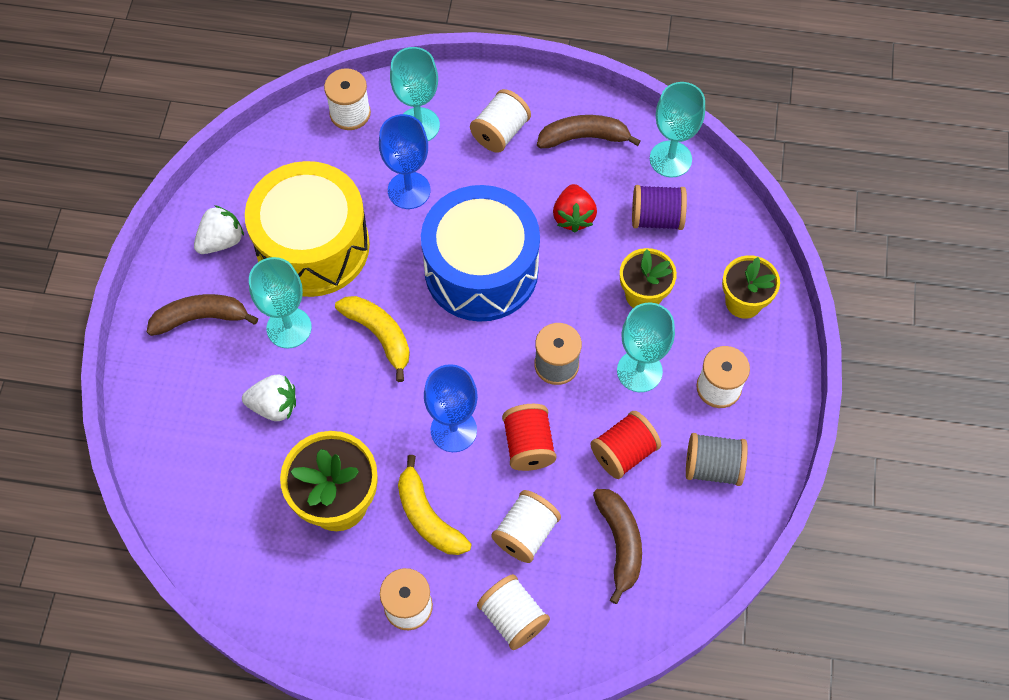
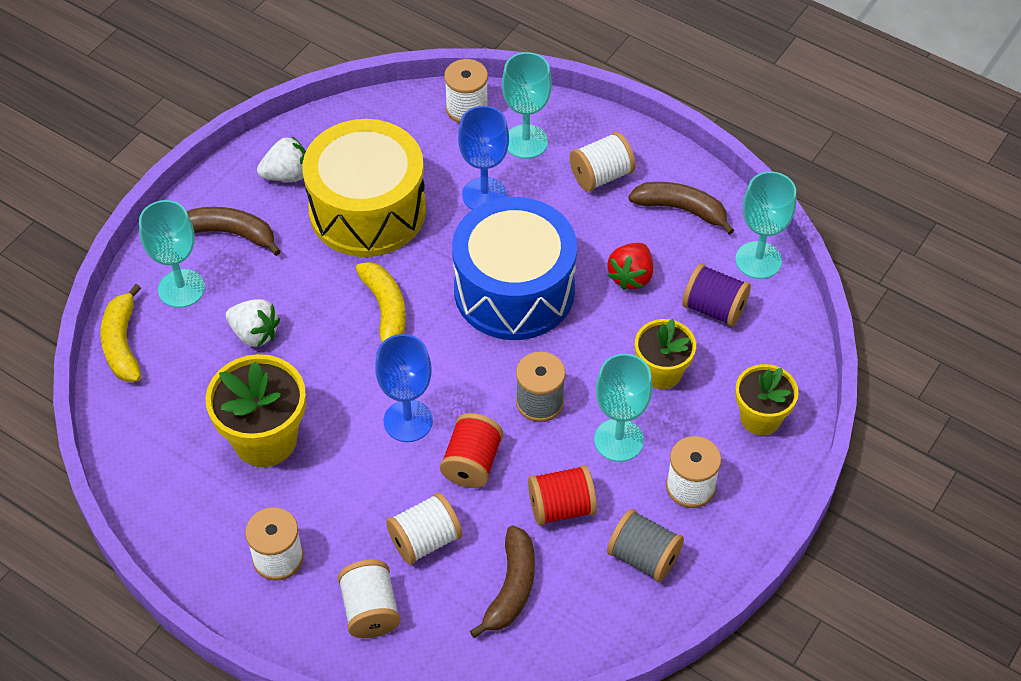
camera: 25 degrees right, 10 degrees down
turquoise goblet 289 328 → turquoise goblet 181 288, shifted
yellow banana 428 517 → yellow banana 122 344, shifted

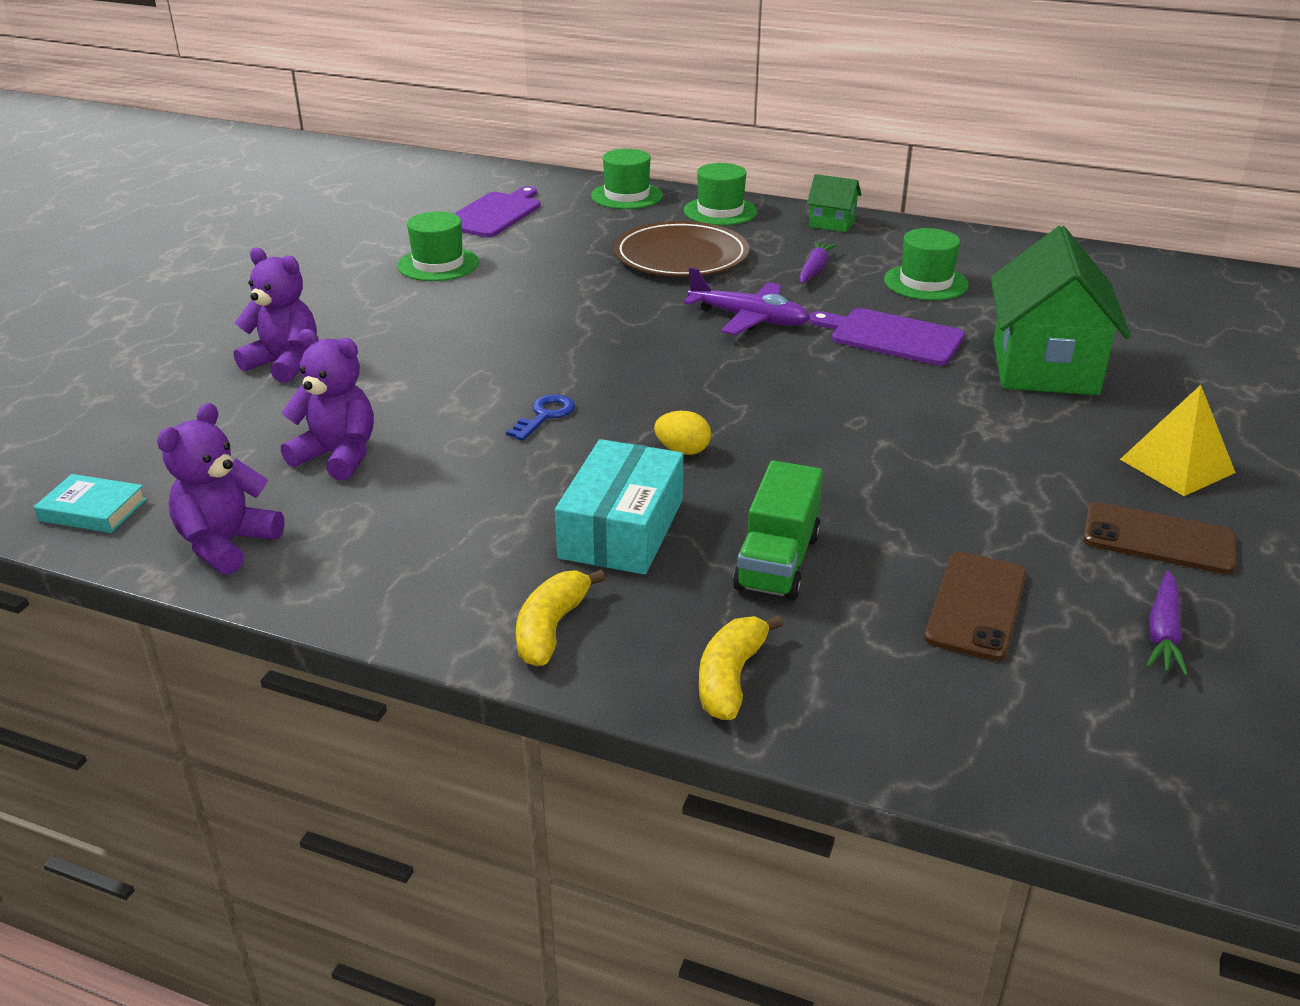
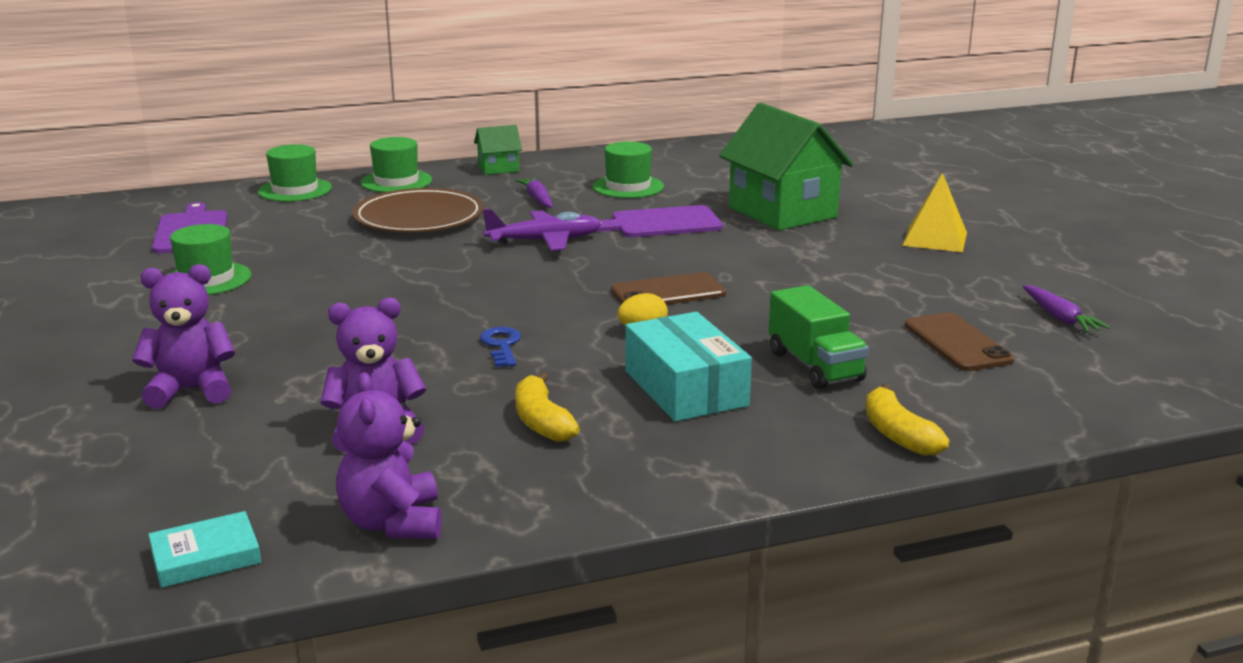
camera: 40 degrees left, 10 degrees down
yellow banana 551 628 → yellow banana 542 422, shifted
brown phone 1158 539 → brown phone 668 292, shifted

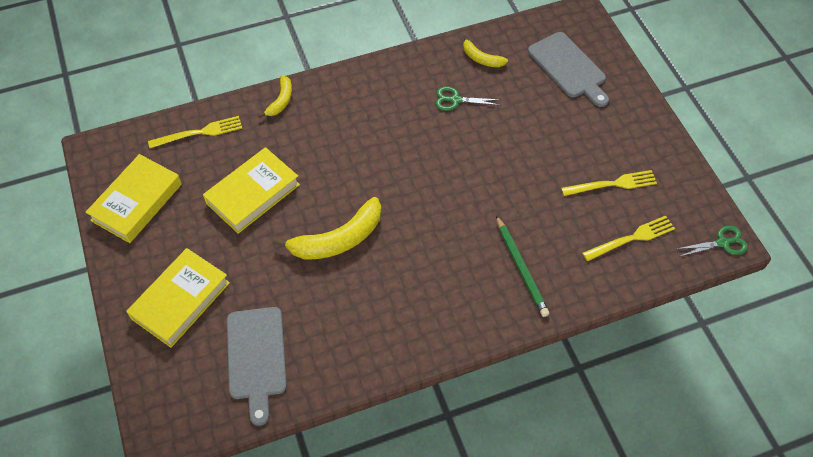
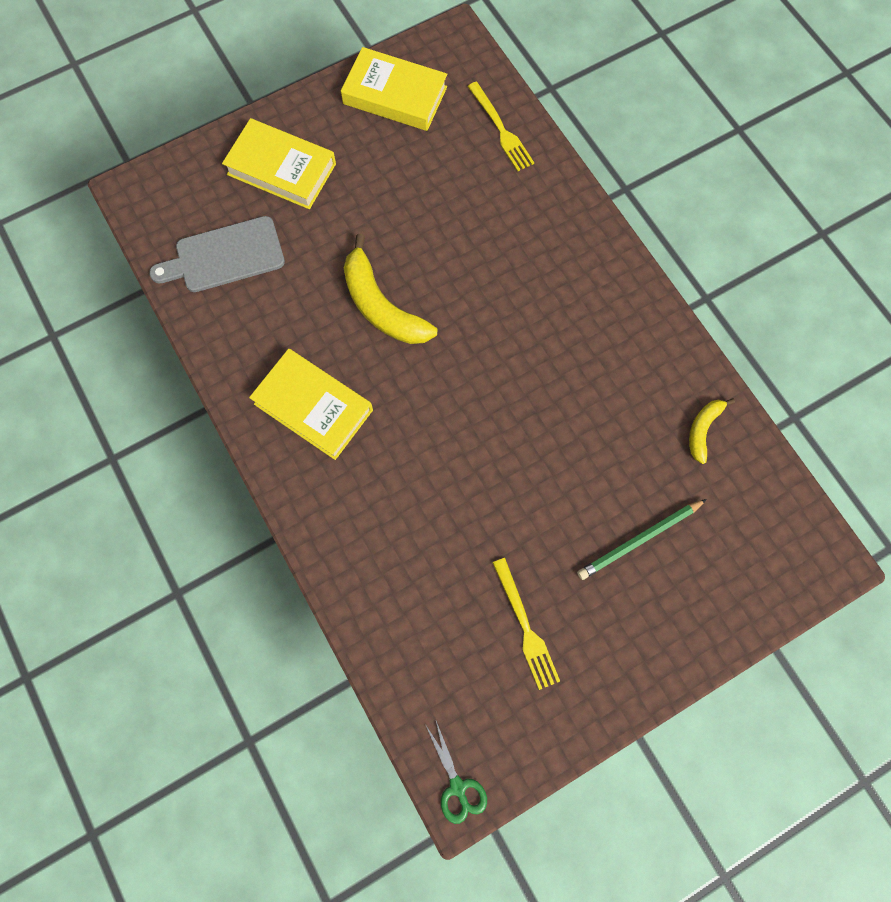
camera: 80 degrees right, 15 degrees up
yellow book 253 194 → yellow book 313 407, shifted
yellow banana 281 101 → -
green scissors 455 100 → -
green pencil 521 268 → green pencil 639 540, shifted
grey cutting board 568 68 → -
yellow fork 631 238 → -

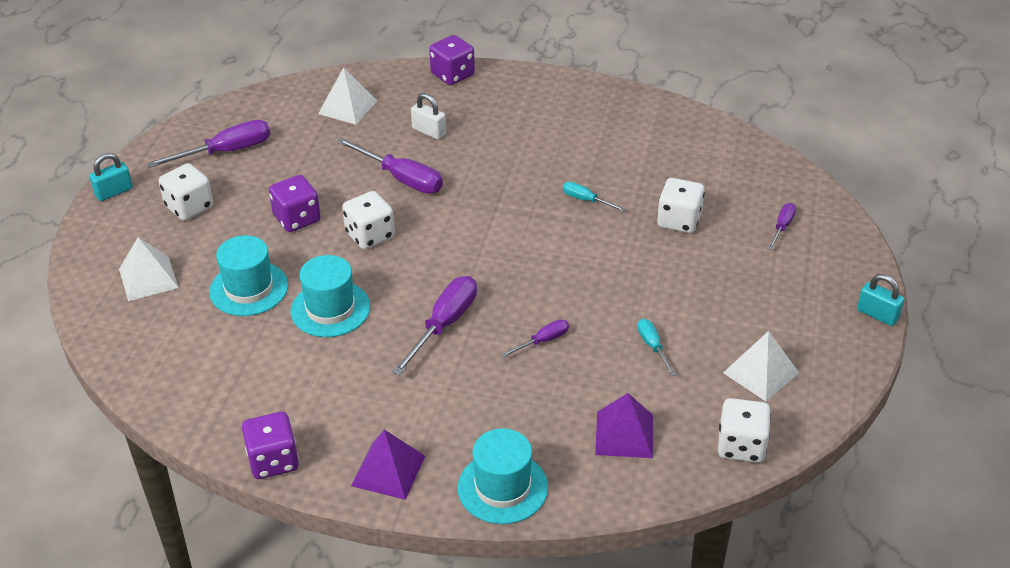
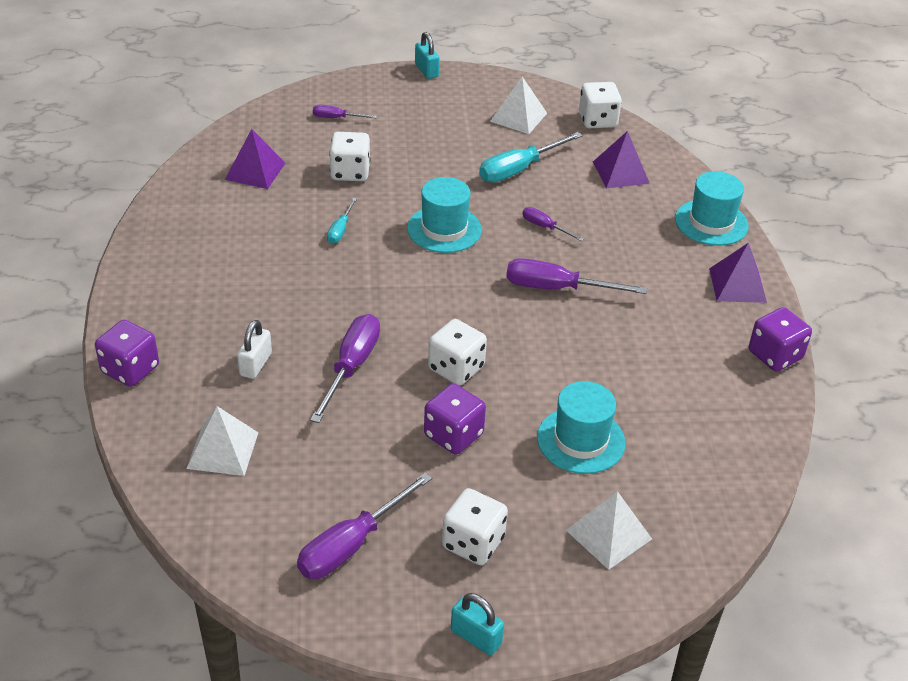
camera: 110 degrees left, 0 degrees up
purple screwdriver 226 151 → purple screwdriver 352 544, 90 degrees counterclockwise
turquoise hat 330 309 → turquoise hat 444 229, shifted
turquoise screwdriver 652 346 → turquoise screwdriver 519 169, x1.87
turquoise padlock 877 314 → turquoise padlock 426 70, 45 degrees counterclockwise
- → purple pyramid 255 171

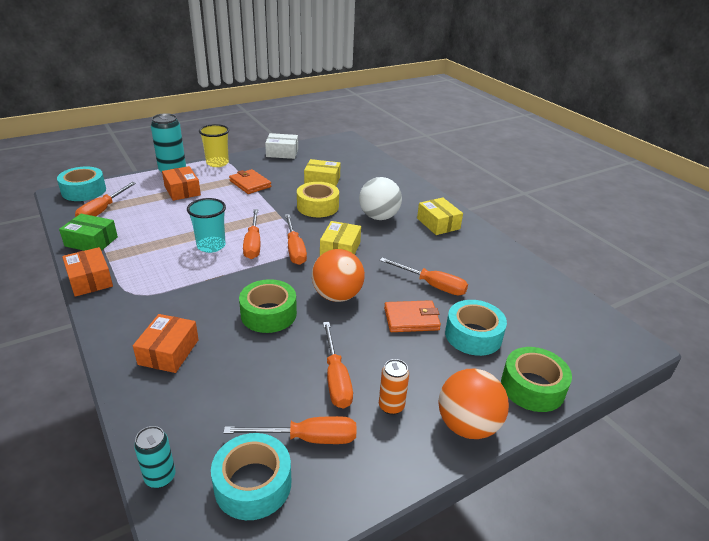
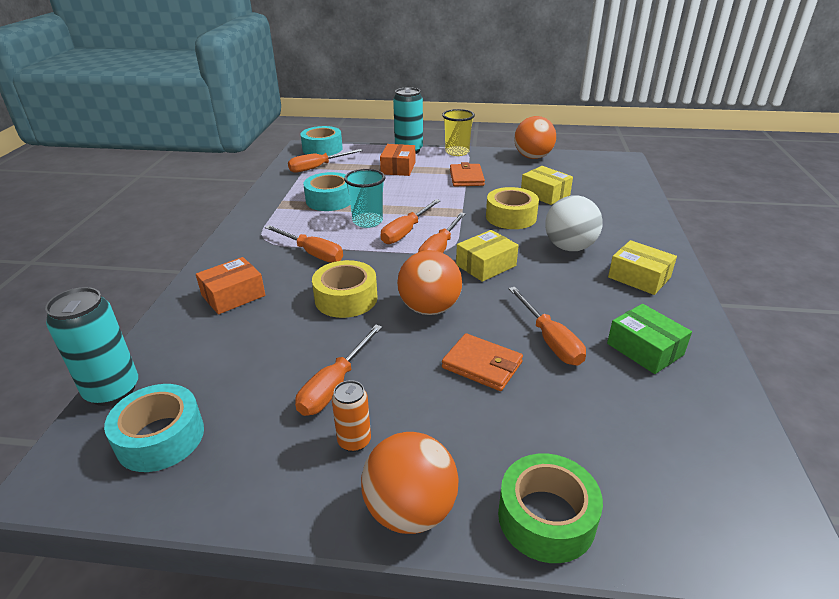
camera: 40 degrees right, 0 degrees up
green box 91 241 → green box 645 349, shifted
orange box 90 280 → -
turquoise can 160 477 → turquoise can 113 390, x1.74
orange screwdriver 307 438 → orange screwdriver 312 253, shifted
green tape 268 314 → yellow tape 346 298
white box 282 153 → orange ball 532 157
yellow box 438 224 → yellow box 639 277, 60 degrees counterclockwise
turquoise tape 473 335 → turquoise tape 329 200, shifted

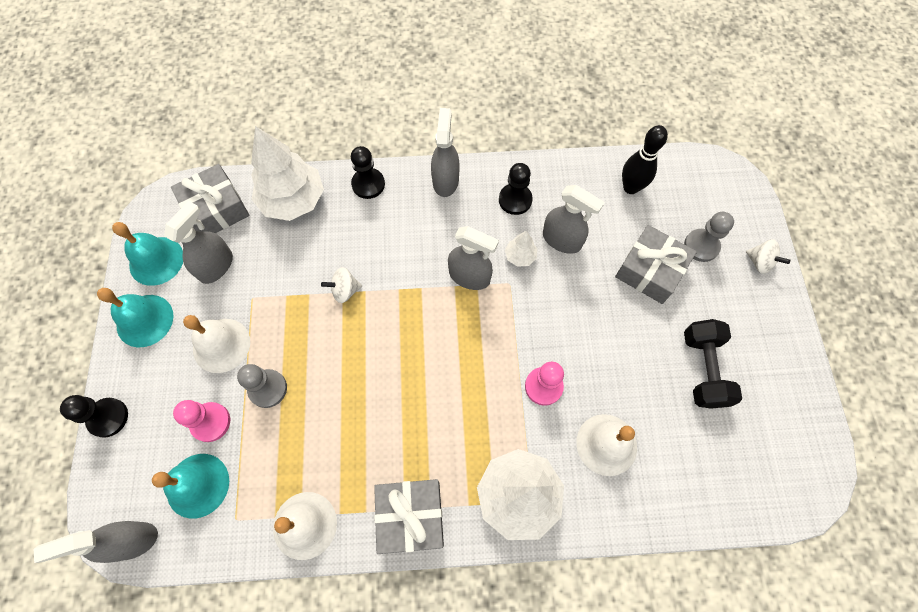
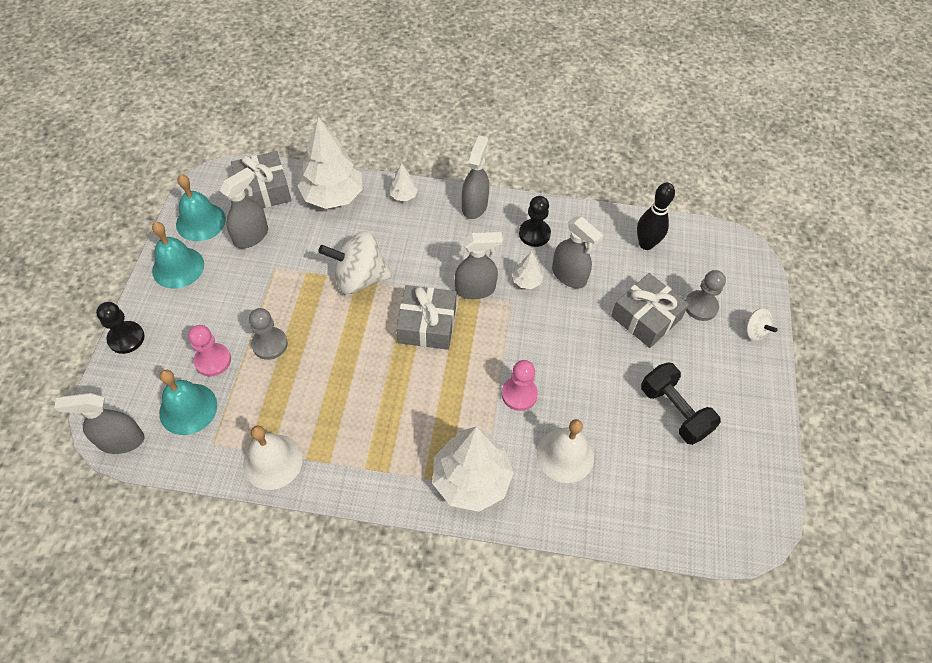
camera: 10 degrees right, 10 degrees down
white bell 221 345 → -
white spinning top 345 290 → white spinning top 359 278, x1.98
black pawn 368 184 → white tree 403 196
grey gift 410 516 → grey gift 427 324, shifted
grey spray bottle 469 276 → grey spray bottle 475 289, 45 degrees counterclockwise
black dumbbell 703 369 → black dumbbell 674 411, 45 degrees counterclockwise

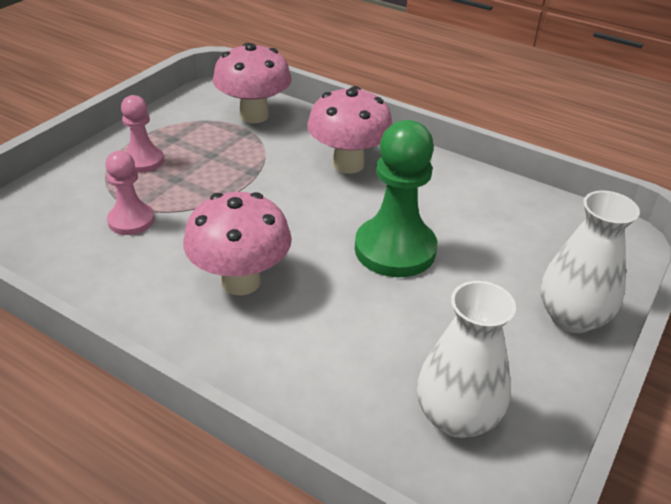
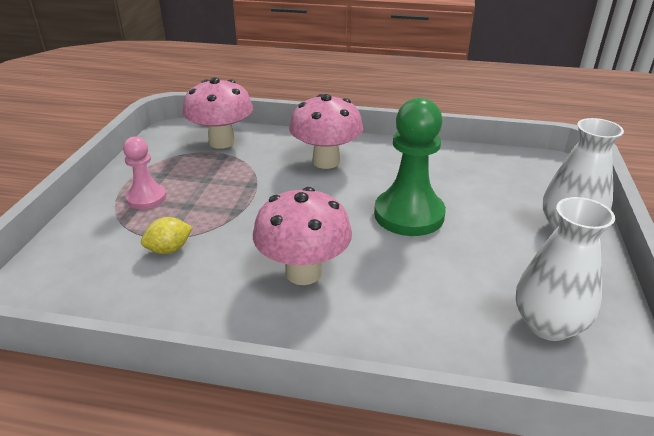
camera: 20 degrees left, 5 degrees down
pink pawn 131 220 → yellow lemon 169 249

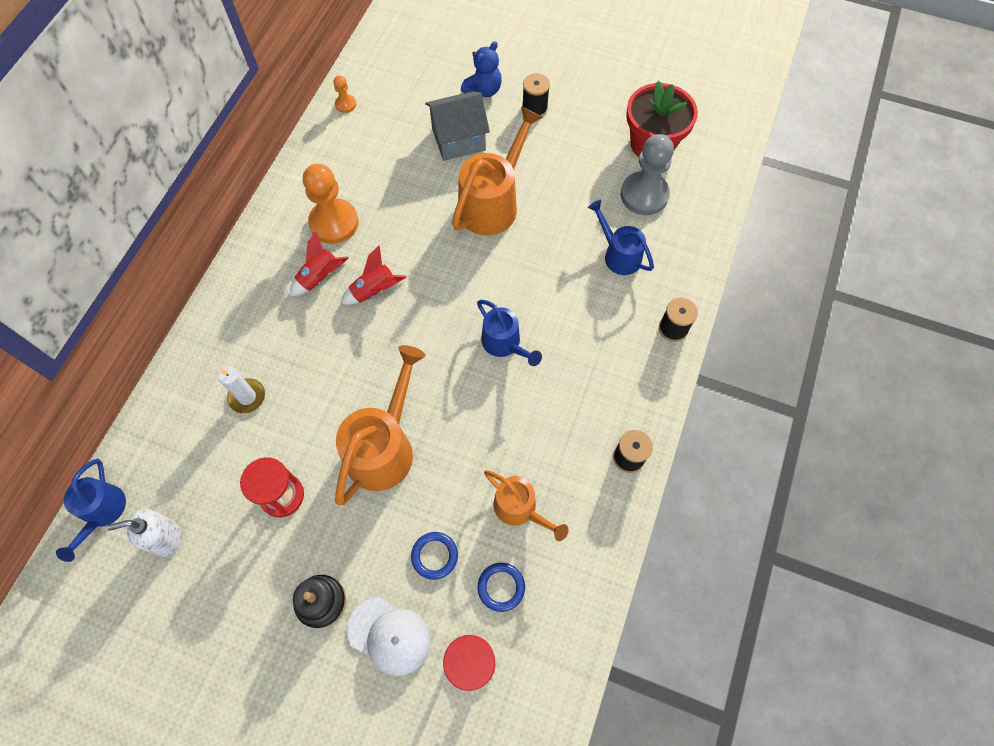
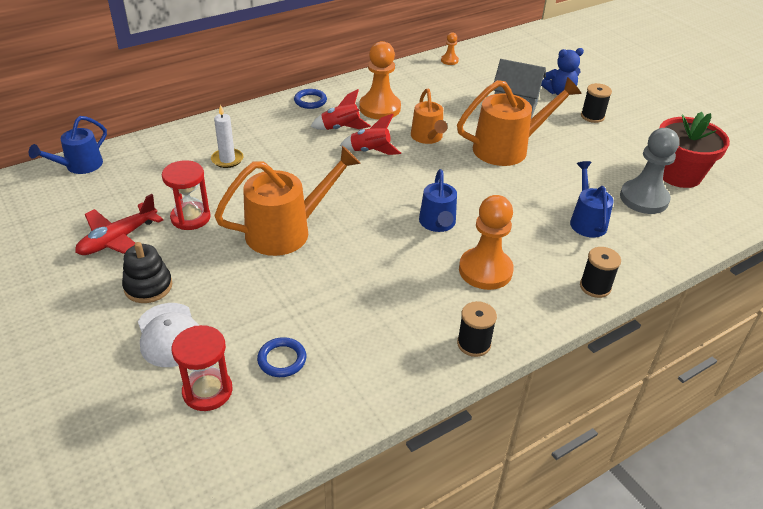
camera: 35 degrees right, 25 degrees down
white soap dispenser 166 538 → -
blue ring 434 556 → blue ring 310 101, shifted
orange watering can 520 509 → orange watering can 428 138, shifted
- → red plane 118 239
- → orange pawn 485 270

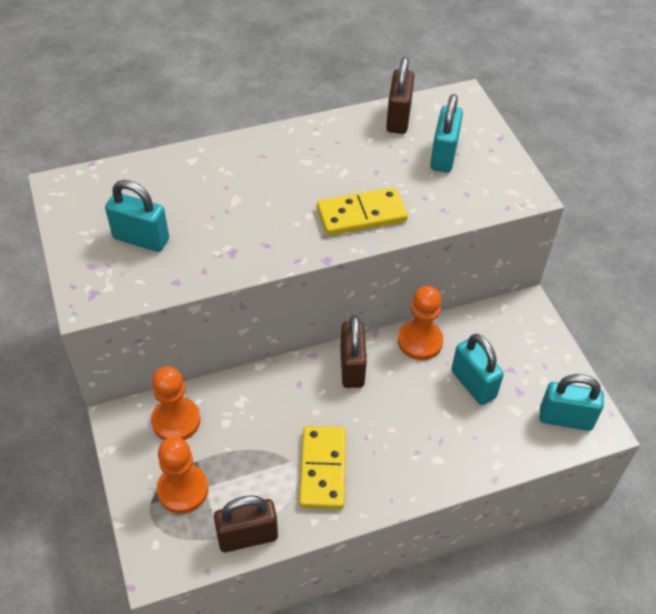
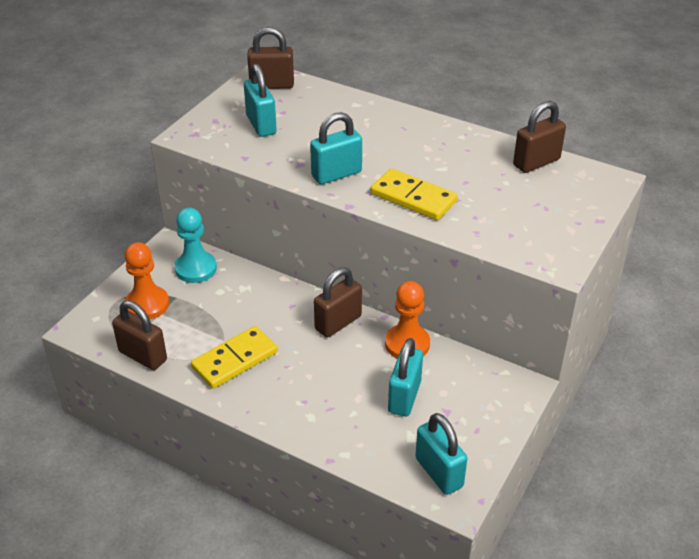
camera: 50 degrees right, 10 degrees down
orange pawn 176 421 → turquoise pawn 196 269
turquoise padlock 443 156 → turquoise padlock 336 174, shifted
- → brown padlock 272 85

